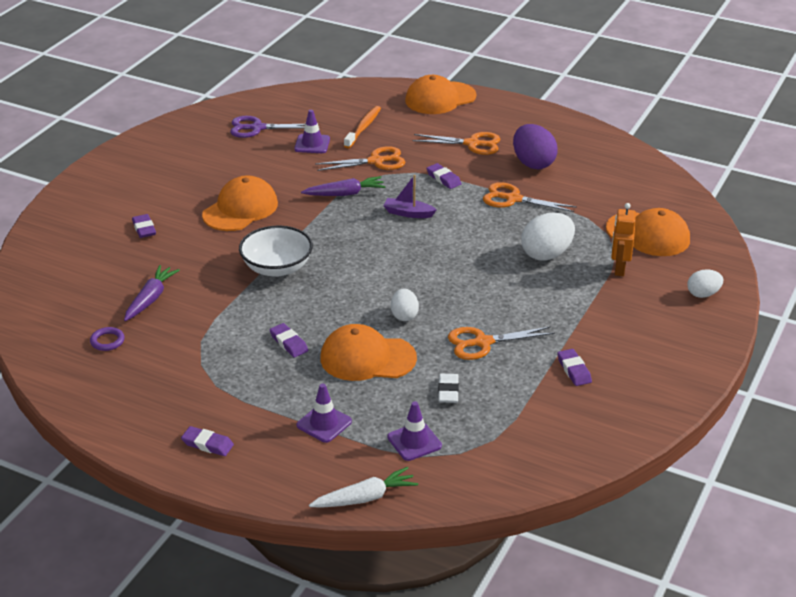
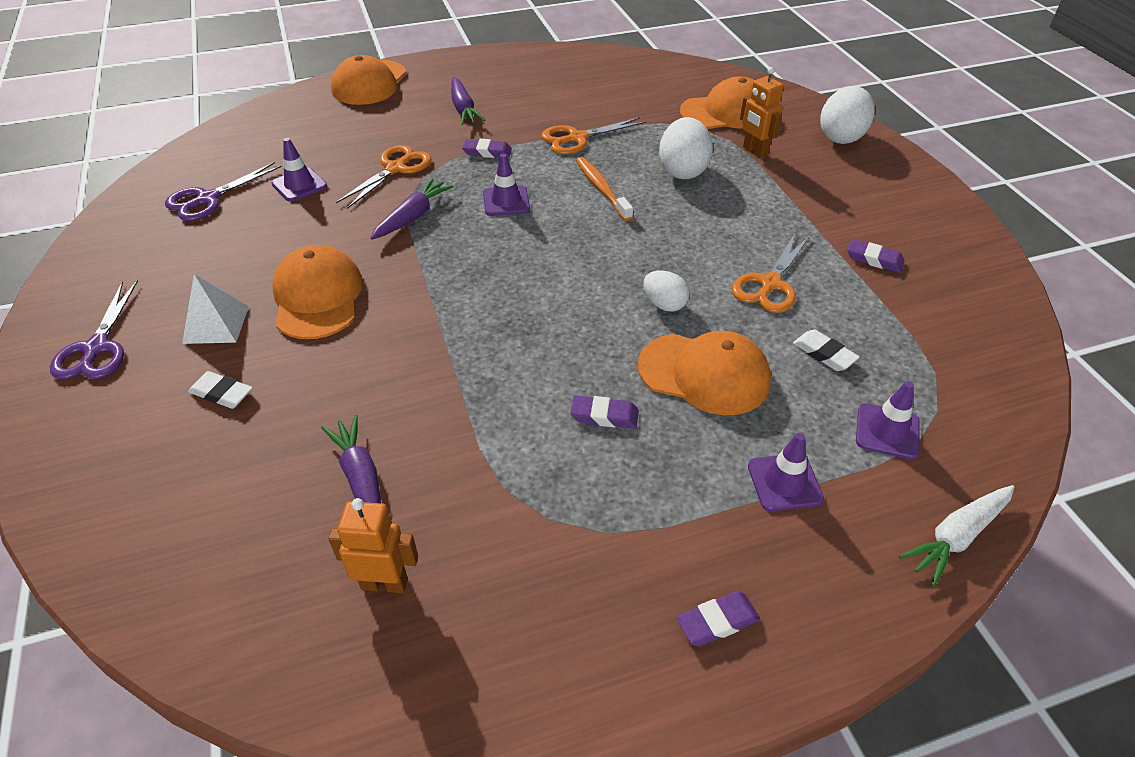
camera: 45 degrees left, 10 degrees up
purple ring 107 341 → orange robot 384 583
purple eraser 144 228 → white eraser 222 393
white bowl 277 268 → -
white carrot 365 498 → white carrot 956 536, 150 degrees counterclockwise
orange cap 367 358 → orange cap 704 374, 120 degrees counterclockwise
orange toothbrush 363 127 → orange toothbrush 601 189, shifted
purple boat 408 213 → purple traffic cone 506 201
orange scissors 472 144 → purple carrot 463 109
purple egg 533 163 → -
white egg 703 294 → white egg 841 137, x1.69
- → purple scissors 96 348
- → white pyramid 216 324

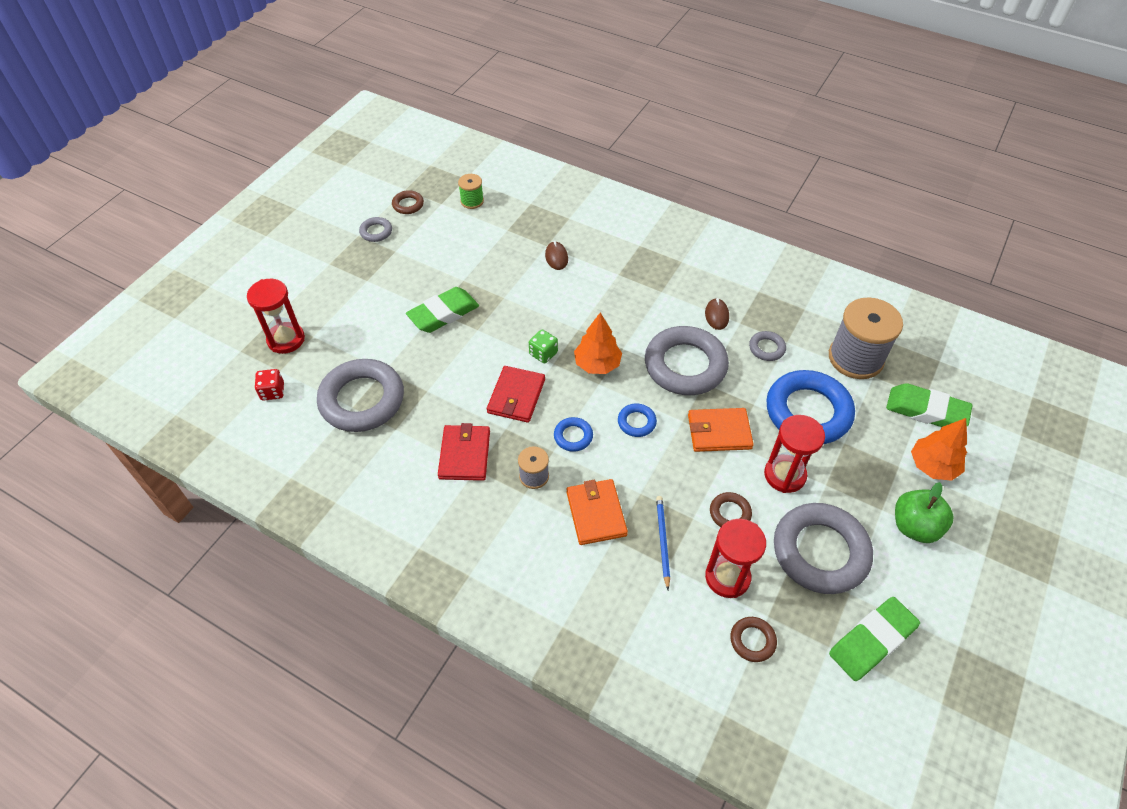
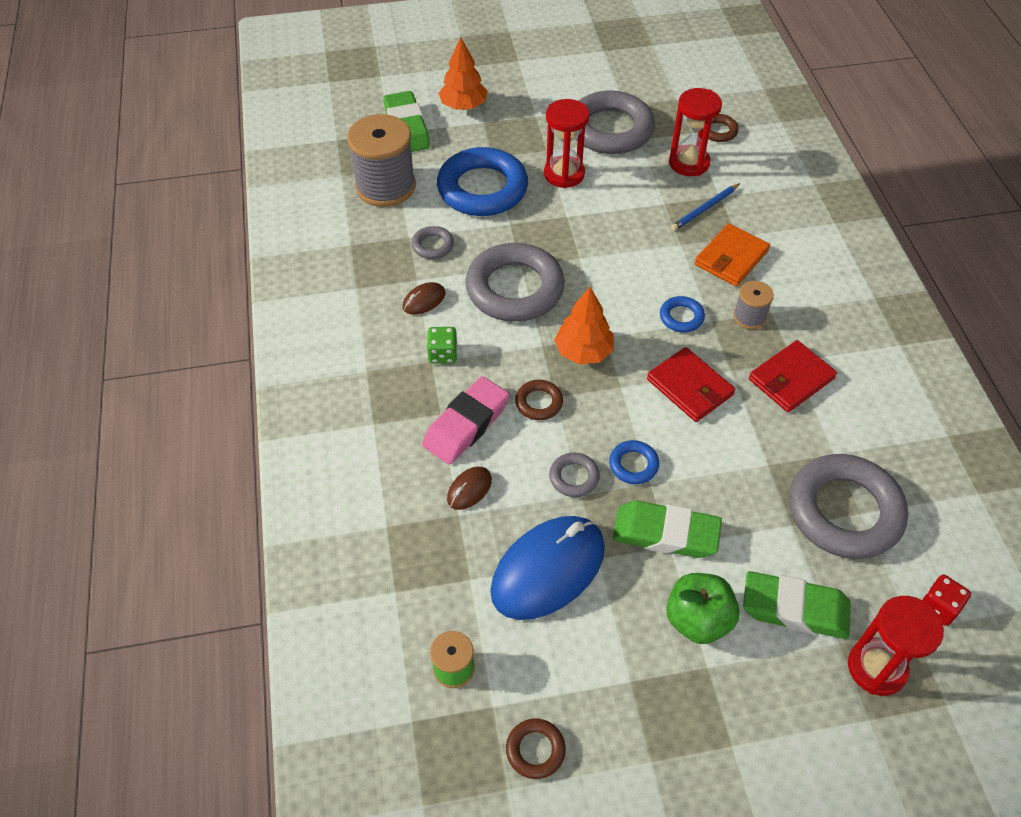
camera: 130 degrees left, 0 degrees up
grey ring 376 232 → grey ring 574 477, shifted
red wallet 516 396 → red wallet 690 387, 75 degrees clockwise
green dice 543 353 → green dice 443 354, shifted
blue ring 636 422 → blue ring 633 465, shifted
orange wallet 719 432 → -
brown ring 730 513 → brown ring 539 403, shifted
green eraser 871 641 → green eraser 794 609, shifted
green apple 914 526 → green apple 697 620, shifted
- → pink eraser 466 425
- → blue mouse 548 569

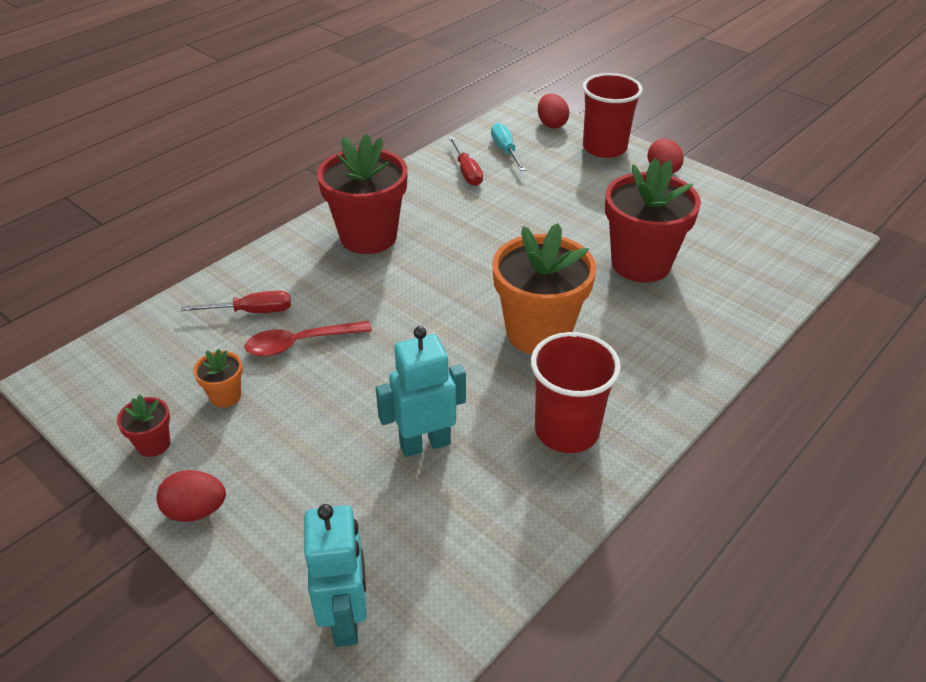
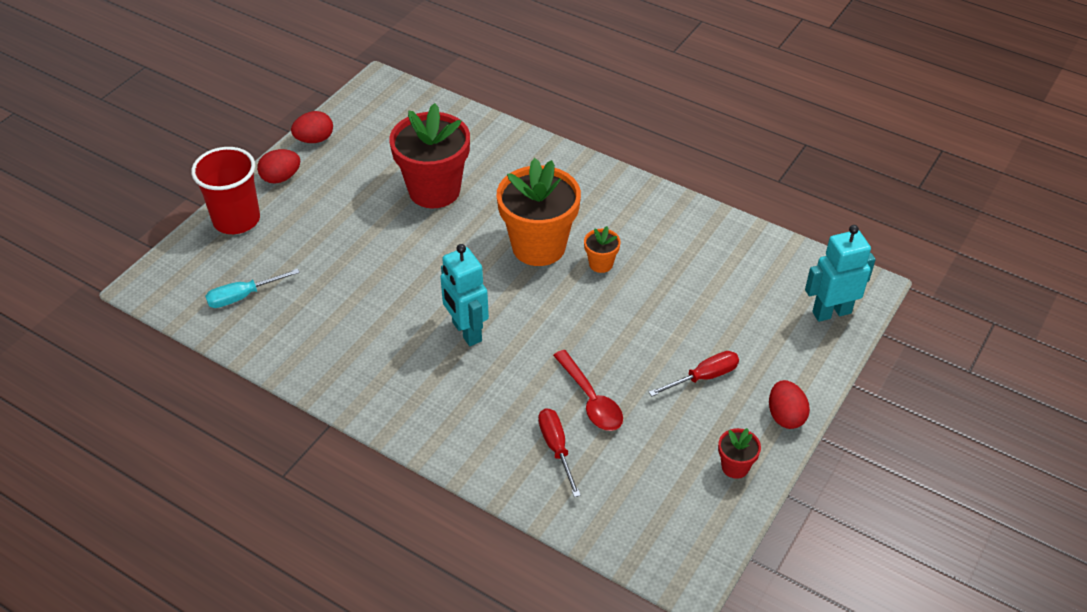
camera: 100 degrees left, 5 degrees up
orange flower pot 225 396 → orange flower pot 601 264, shifted
red flower pot 368 237 → -
turquoise robot 425 444 → turquoise robot 466 332, shifted
red screwdriver 467 172 → red screwdriver 703 377, shifted
red cup 566 430 → -
red egg 551 124 → red egg 314 139, shifted

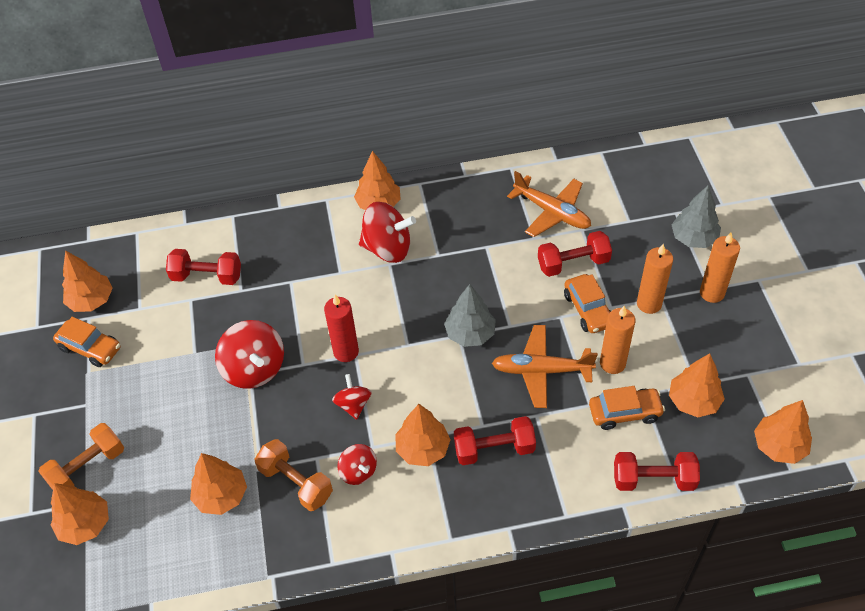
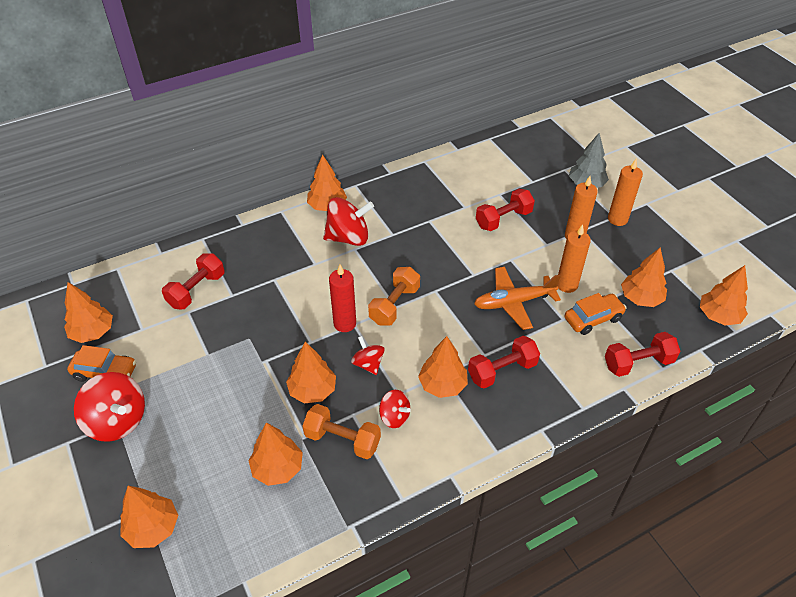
camera: 20 degrees left, 5 degrees down
orange dumbbell 87 467 → orange dumbbell 394 305, shifted
red dumbbell 207 276 → red dumbbell 196 290, 45 degrees counterclockwise
red spinning top 254 369 → red spinning top 117 421, shifted
grey tree 470 334 → -
orange plane 552 212 → -
orange car 588 310 → -
- → orange tree 312 390

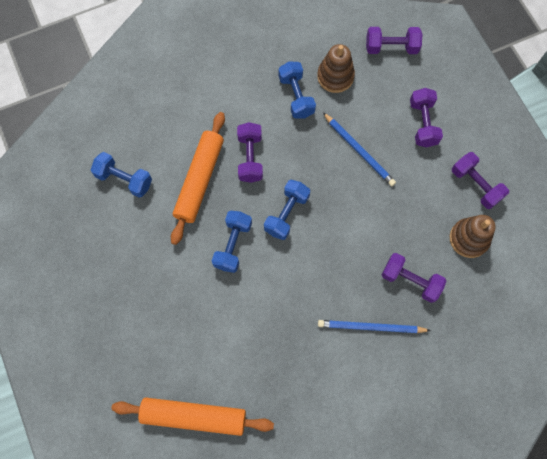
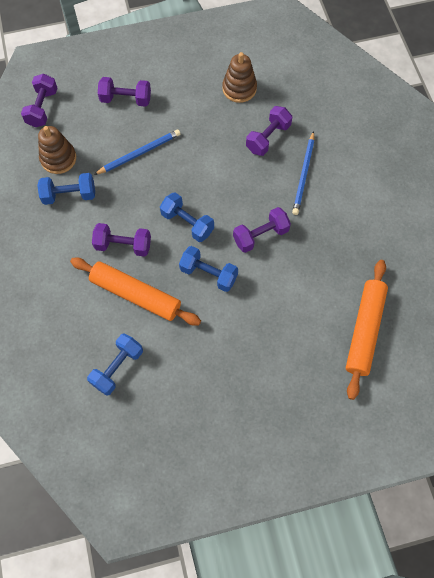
camera: 80 degrees left, 5 degrees down
purple dumbbell 475 185 → purple dumbbell 260 235, shifted

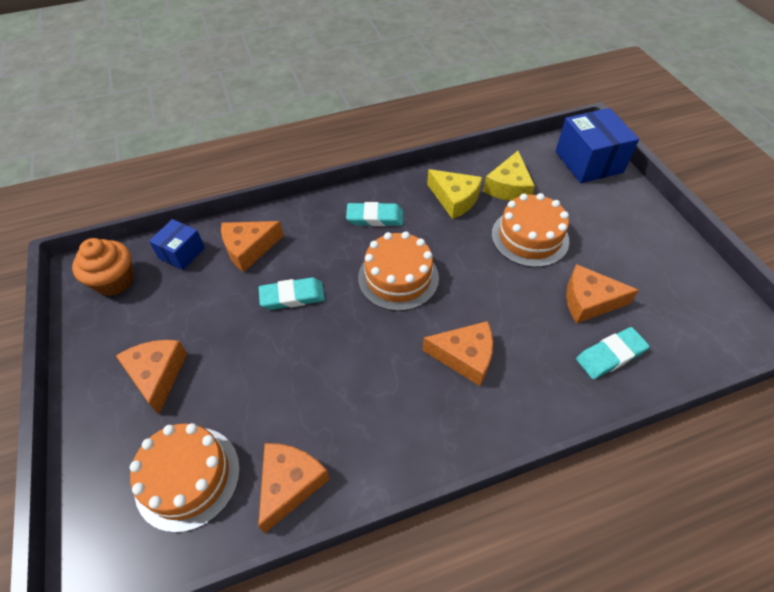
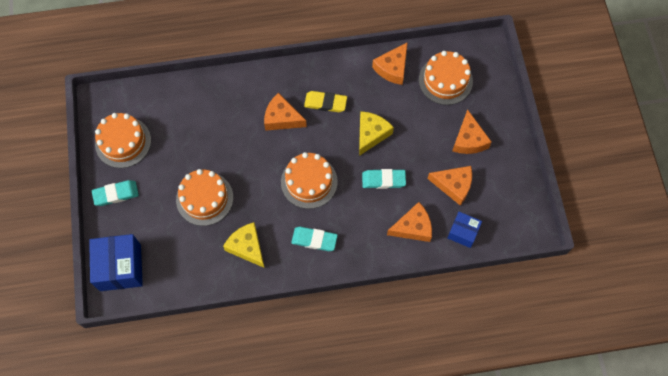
camera: 170 degrees left, 15 degrees up
orange cupcake 115 281 → -
blue box 182 253 → blue box 463 232, 75 degrees clockwise
yellow cheese 508 187 → yellow cheese 371 134, shifted
orange cheese 589 301 → orange cheese 453 185, shifted
turquoise eraser 610 355 → turquoise eraser 116 194, shifted
- → orange cake 123 142
- → yellow eraser 325 103

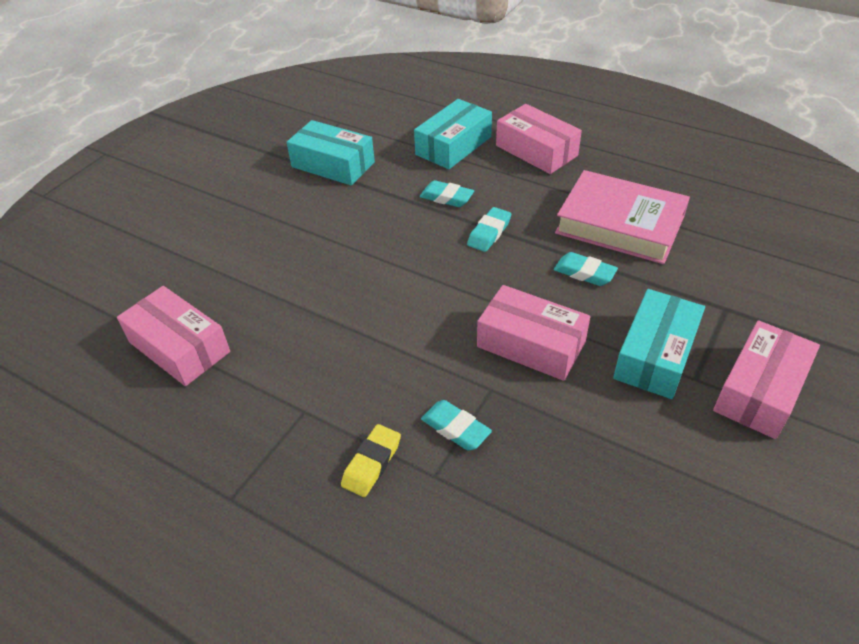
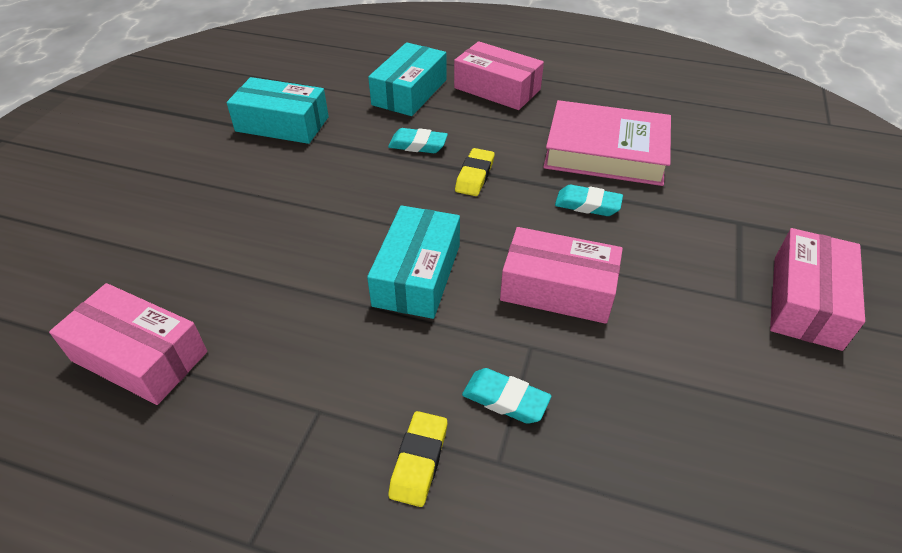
camera: 15 degrees left, 0 degrees up
turquoise eraser 489 233 → yellow eraser 475 176
turquoise box 655 355 → turquoise box 417 274, shifted

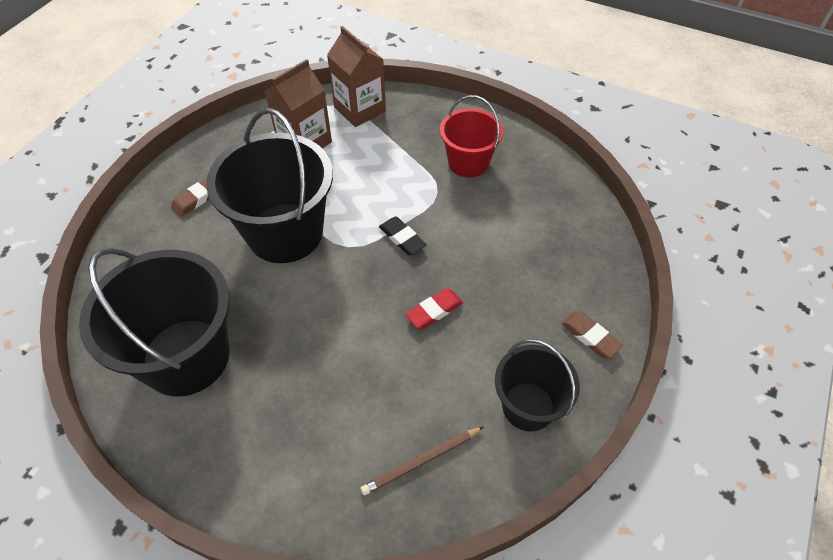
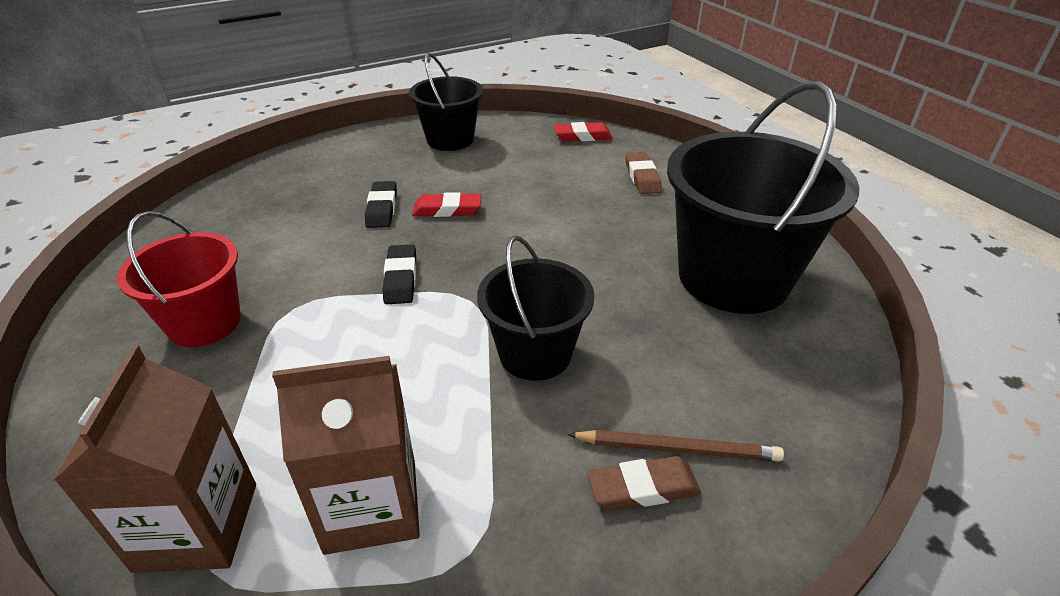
camera: 145 degrees left, 15 degrees down
black bucket 285 233 → black bucket 535 354, x0.58
brown pencil 421 461 → brown pencil 678 449, shifted
brown eraser 590 336 → brown eraser 642 177, shifted
- → black eraser 382 208
- → red eraser 582 136

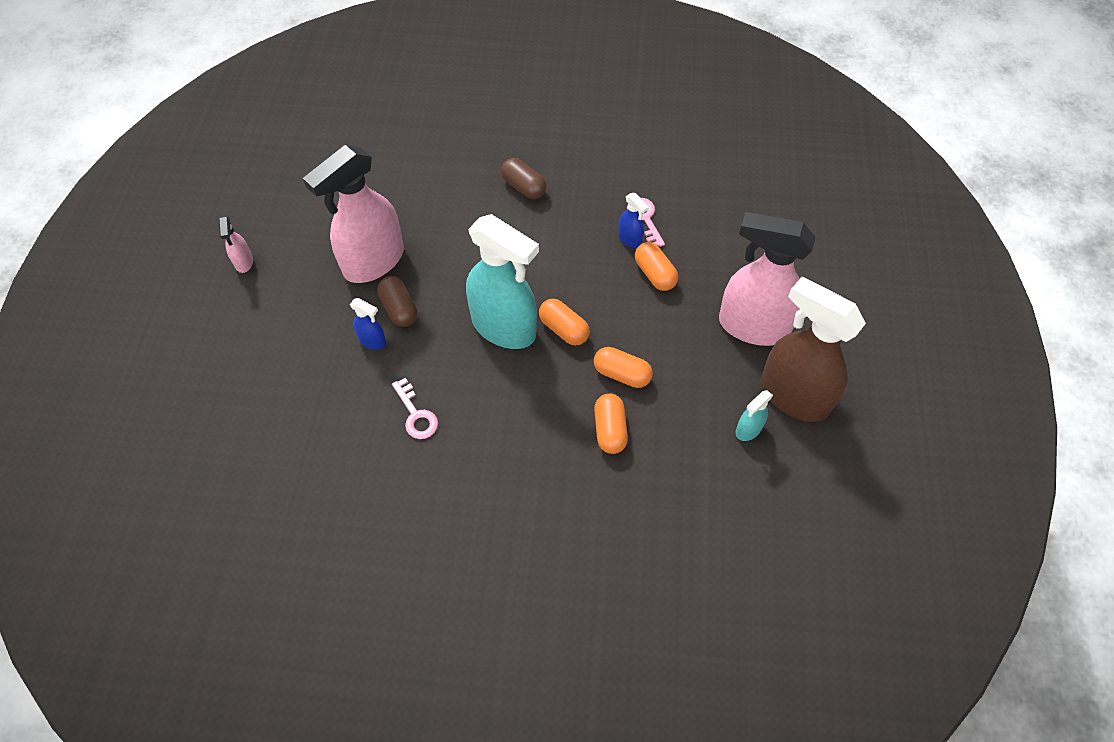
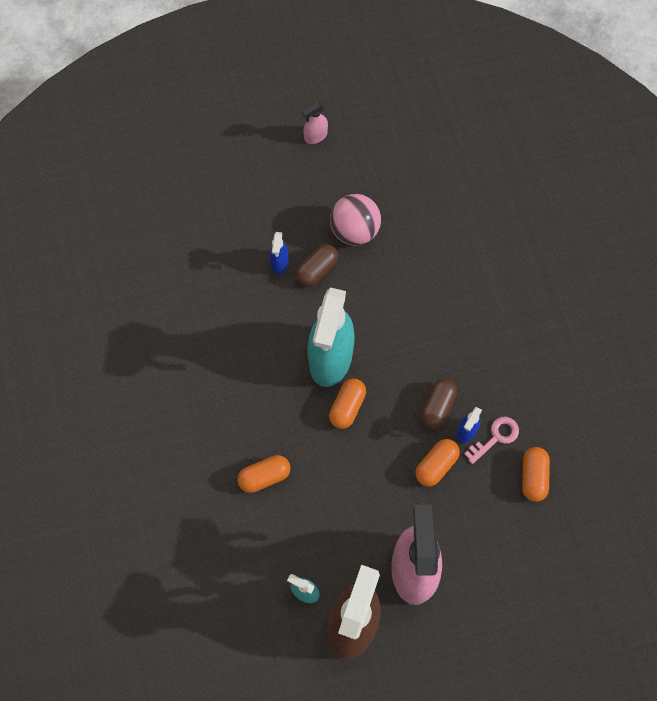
camera: 70 degrees right, 10 degrees up
pink spray bottle 373 262 → pink ball 354 231
pink key 416 414 → -
brown capsule 524 187 → brown capsule 437 407, shifted
orange capsule 622 374 → orange capsule 533 477, shifted

